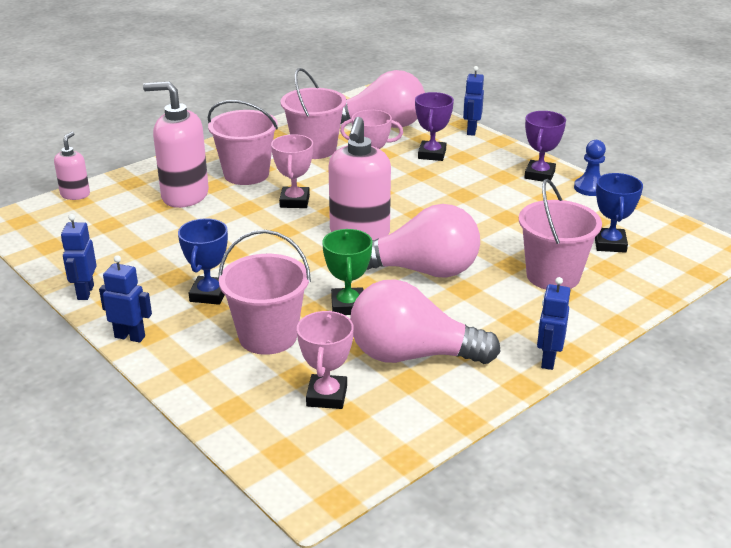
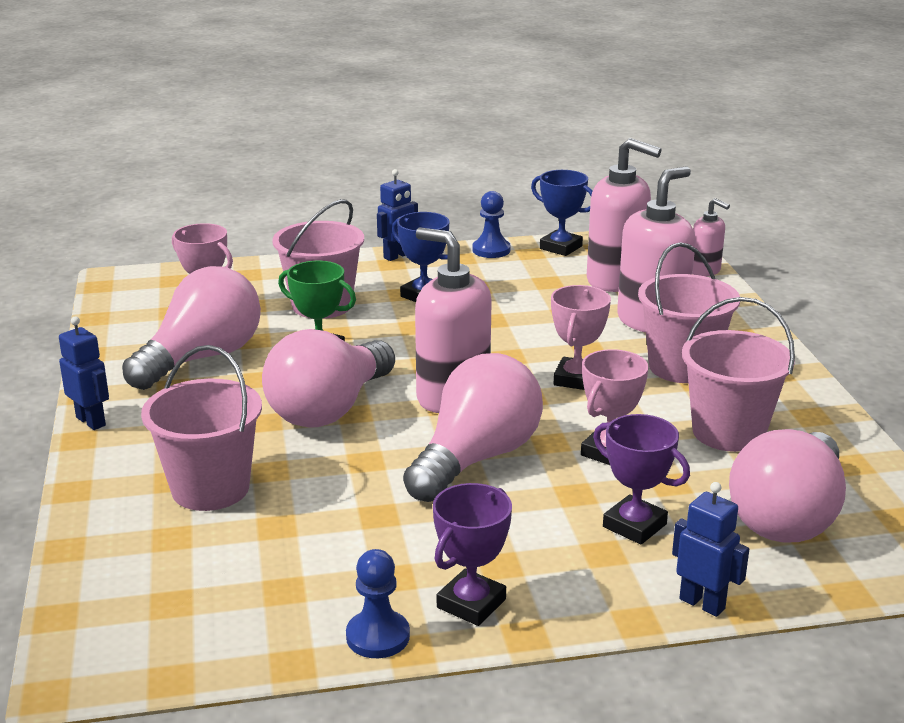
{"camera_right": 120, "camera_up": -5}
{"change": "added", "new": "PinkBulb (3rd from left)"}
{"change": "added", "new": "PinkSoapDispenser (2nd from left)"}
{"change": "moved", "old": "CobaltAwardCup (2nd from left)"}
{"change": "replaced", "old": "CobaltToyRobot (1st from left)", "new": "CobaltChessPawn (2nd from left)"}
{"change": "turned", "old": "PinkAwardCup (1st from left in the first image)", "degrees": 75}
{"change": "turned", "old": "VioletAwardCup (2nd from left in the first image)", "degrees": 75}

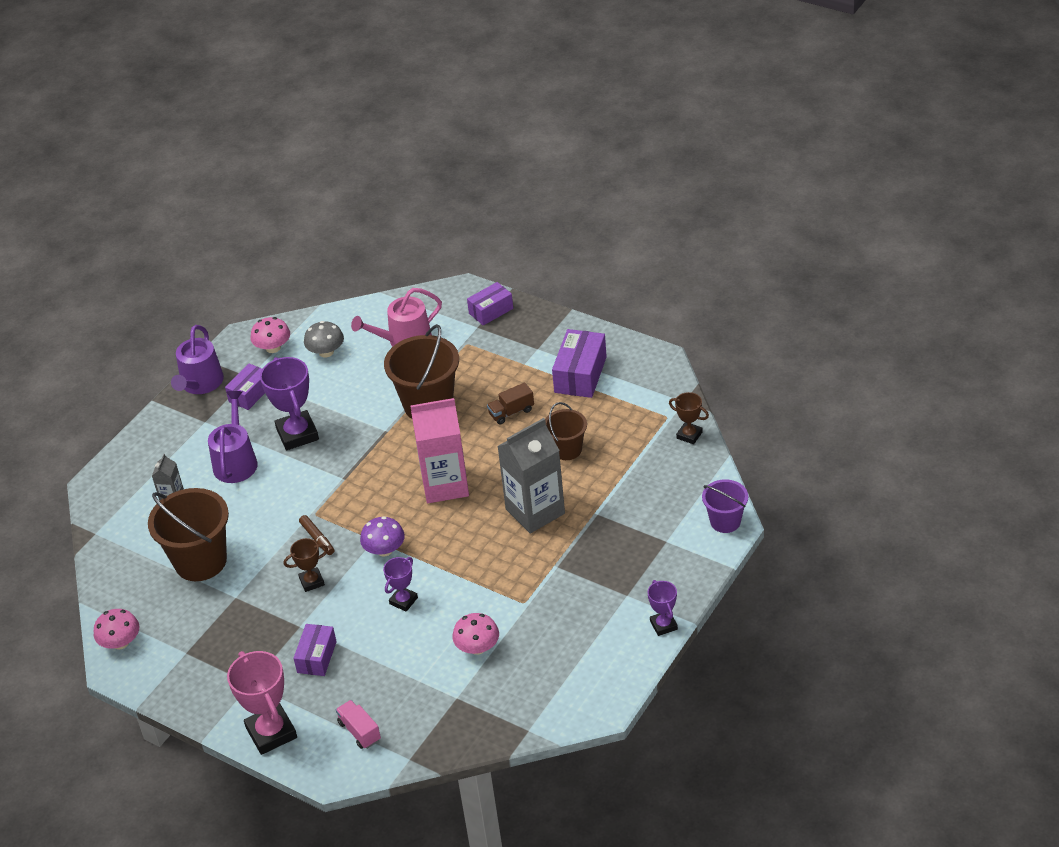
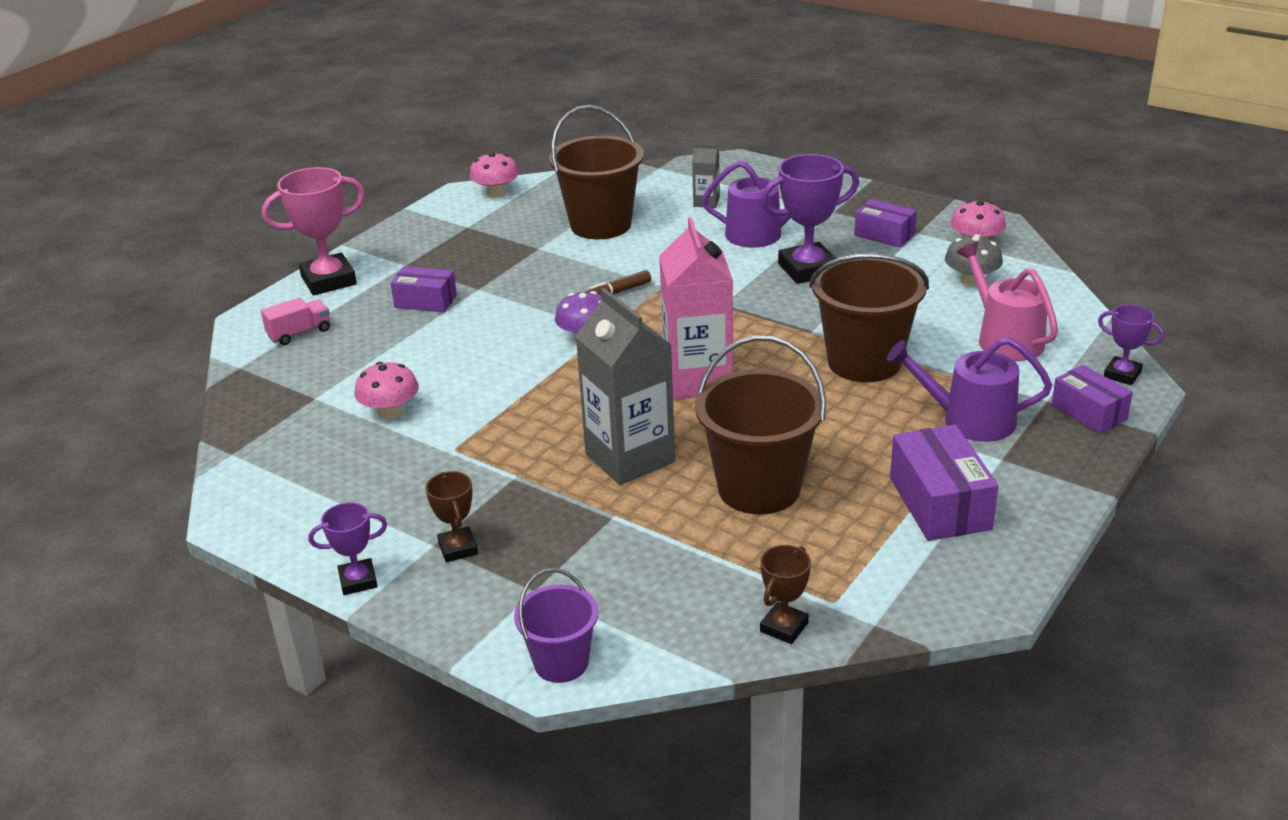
{"camera_right": 90, "camera_up": -10}
{"change": "removed", "old": "DarkBrownToyTruck"}
{"change": "moved", "old": "VioletWateringCan (1st from left in the first image)", "new": "VioletWateringCan (2nd from left)"}
{"change": "moved", "old": "DarkBrownAwardCup (1st from left)"}
{"change": "moved", "old": "VioletAwardCup (2nd from left in the first image)", "new": "VioletAwardCup (3rd from left)"}
{"change": "turned", "old": "VioletParcel (4th from left in the first image)", "degrees": 60}
{"change": "resized", "old": "DarkBrownSandBucket (3rd from left in the first image)", "factor": 1.75}

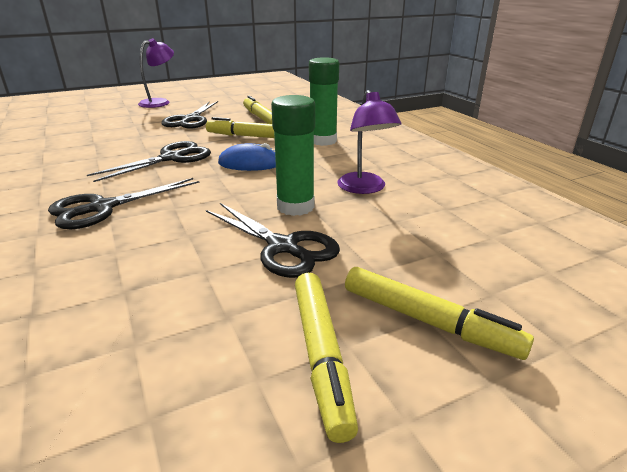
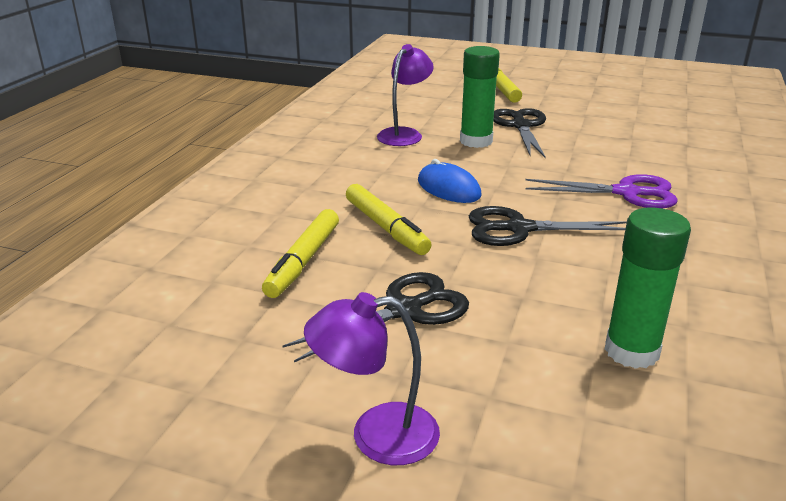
{"camera_right": -135, "camera_up": 0}
{"change": "removed", "old": "BrightYellowMarkerPen (3rd from left)"}
{"change": "moved", "old": "LeafGreenGlue (2nd from left)"}
{"change": "recoloured", "old": "EbonyShears (1st from left)", "new": "VioletShears"}

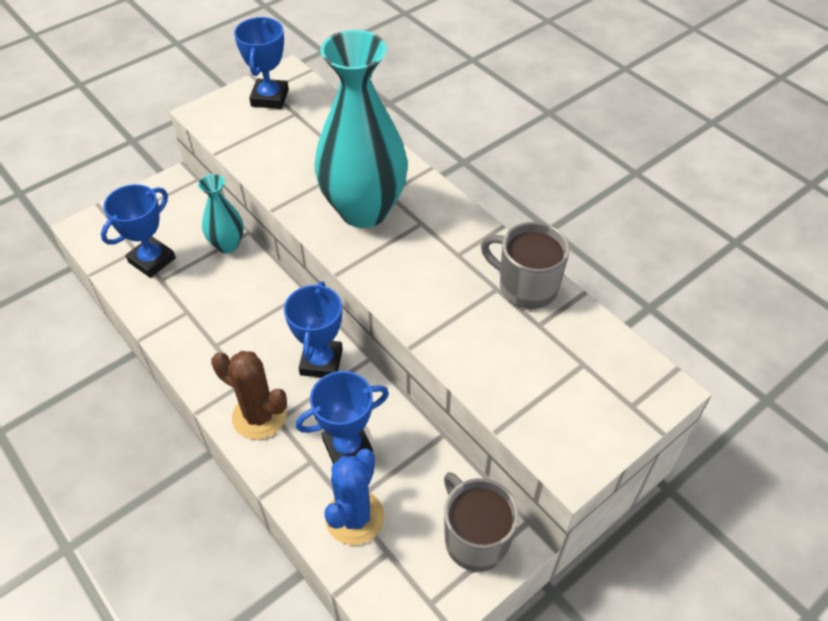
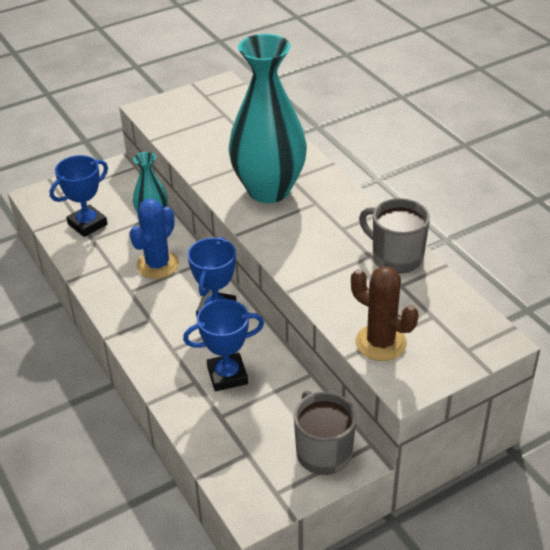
{"camera_right": 10, "camera_up": -10}
{"change": "removed", "old": "CobaltAwardCup (2nd from left)"}
{"change": "moved", "old": "DarkBrownSaguaroCactus"}
{"change": "moved", "old": "CobaltSaguaroCactus"}

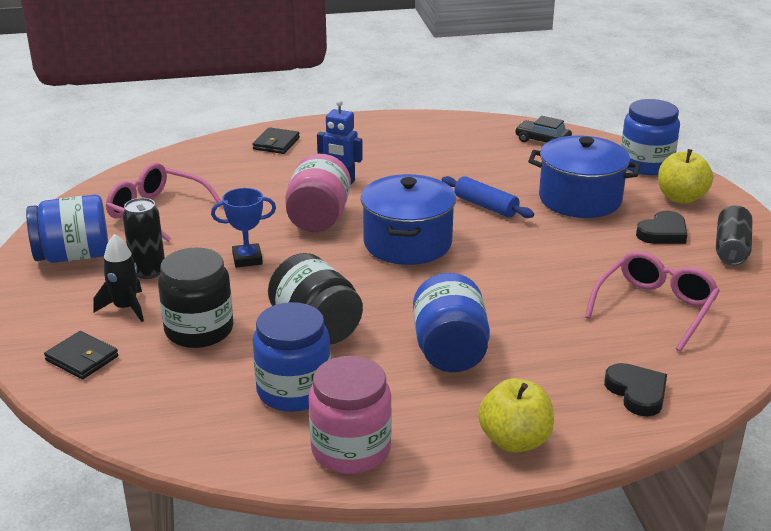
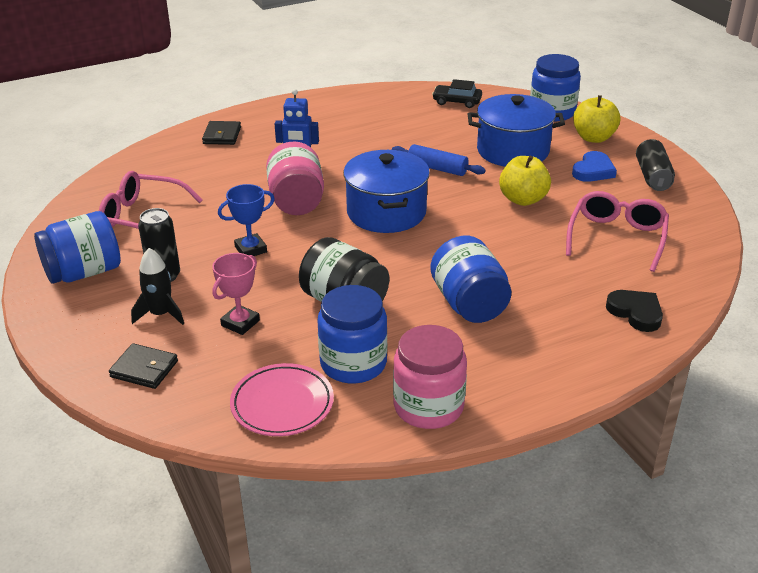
{"camera_right": -15, "camera_up": 5}
{"change": "added", "new": "PinkFlatDish"}
{"change": "moved", "old": "BrightYellowToyApple (1st from left)"}
{"change": "replaced", "old": "EbonyJamJar (1st from left)", "new": "PinkAwardCup"}
{"change": "recoloured", "old": "EbonyHeart (2nd from left)", "new": "CobaltHeart"}

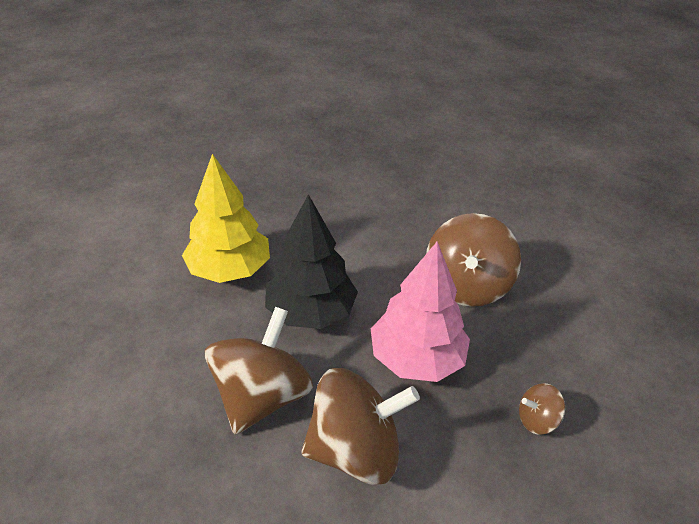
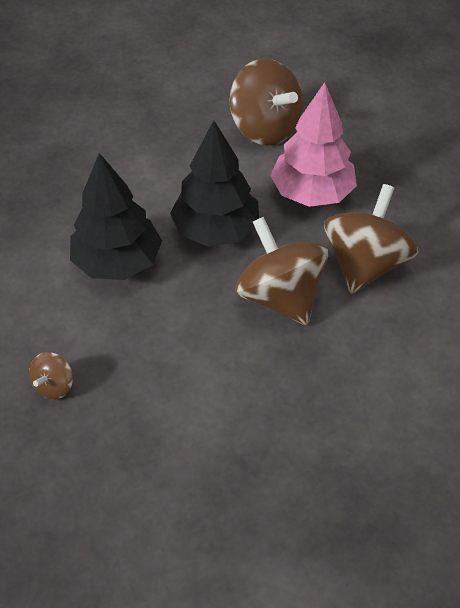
{"camera_right": -55, "camera_up": 10}
{"change": "moved", "old": "DarkBrownToyTop (4th from left in the first image)", "new": "DarkBrownToyTop (1st from left)"}
{"change": "recoloured", "old": "BrightYellowToyTree", "new": "EbonyToyTree (1st from left)"}

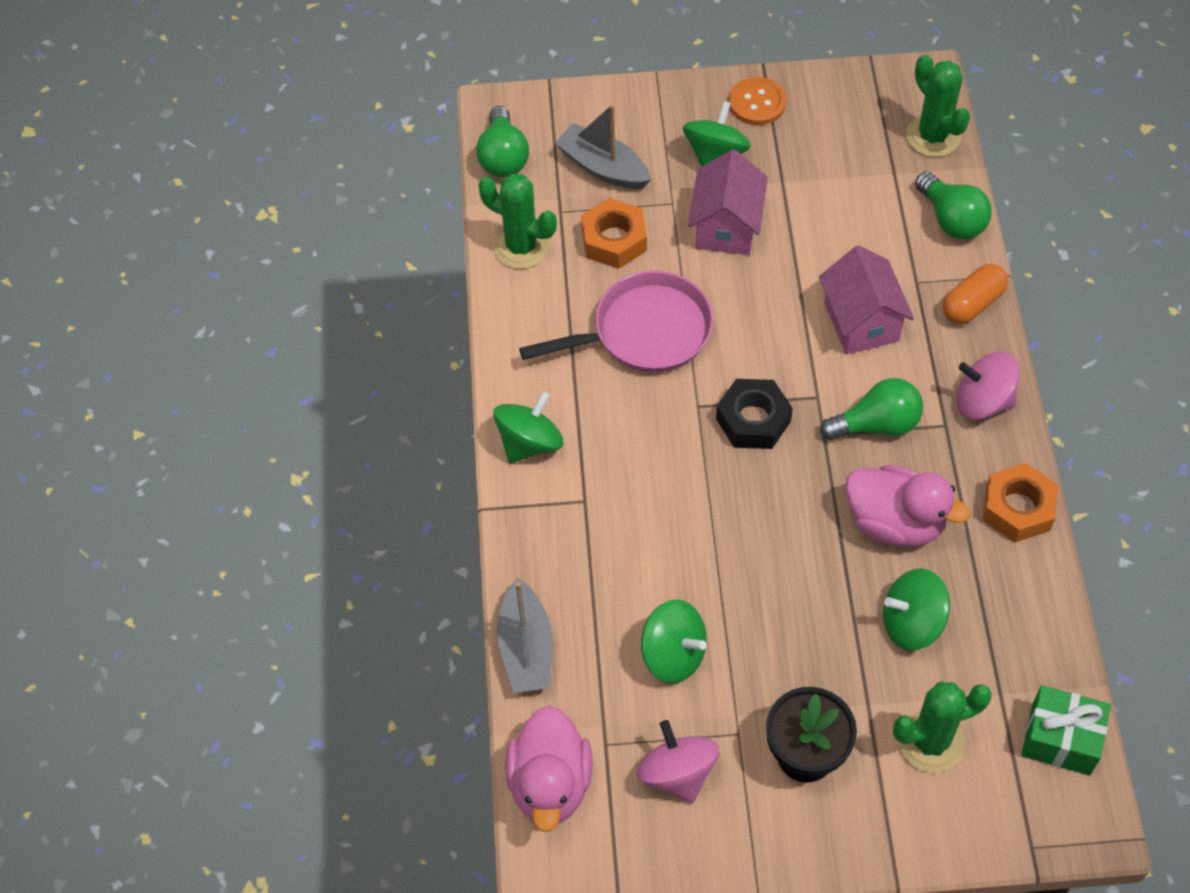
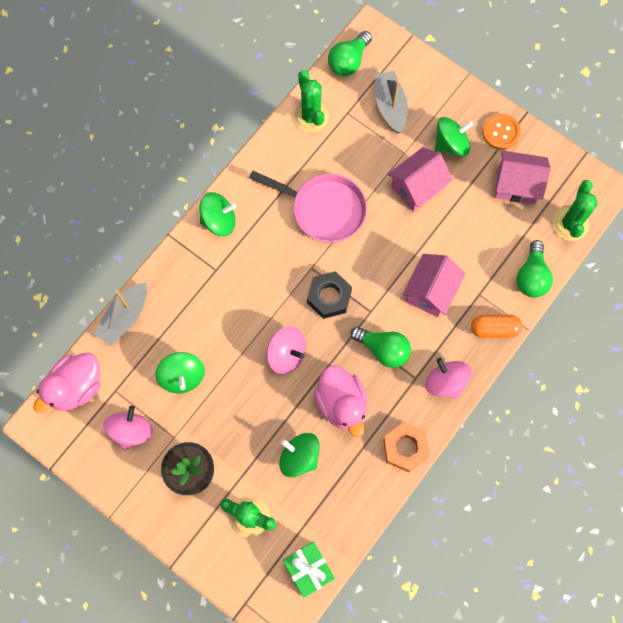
{"camera_right": 40, "camera_up": 15}
{"change": "removed", "old": "OrangeHexagonNut (1st from left)"}
{"change": "added", "new": "PinkToyTop (2nd from left)"}
{"change": "added", "new": "PinkToyHouse (3rd from left)"}

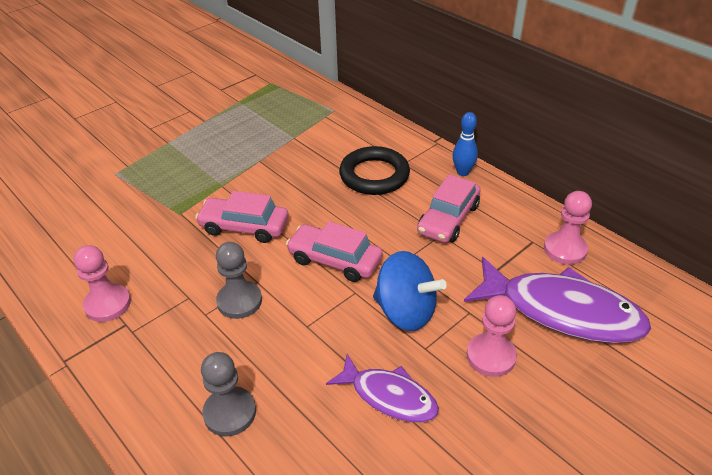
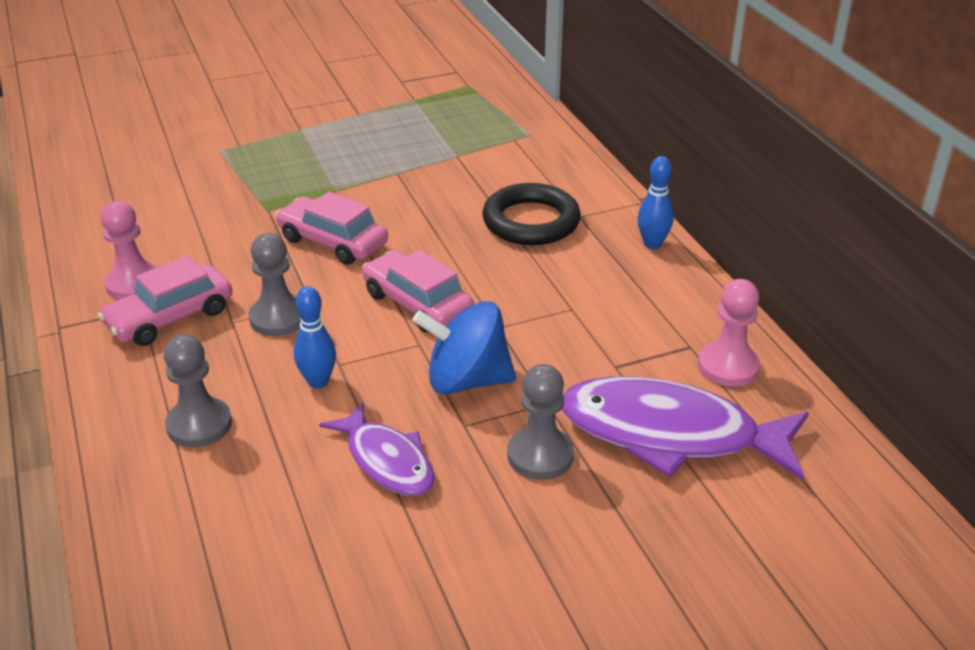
{"camera_right": 20, "camera_up": -5}
{"change": "added", "new": "CobaltSkittle (1st from left)"}
{"change": "moved", "old": "PinkAutomobile (3rd from left in the first image)", "new": "PinkAutomobile (1st from left)"}
{"change": "recoloured", "old": "PinkChessPawn (2nd from left)", "new": "AshGreyChessPawn (3rd from left)"}
{"change": "turned", "old": "CobaltToyTop", "degrees": 135}
{"change": "turned", "old": "VioletToyFish (2nd from left)", "degrees": 150}

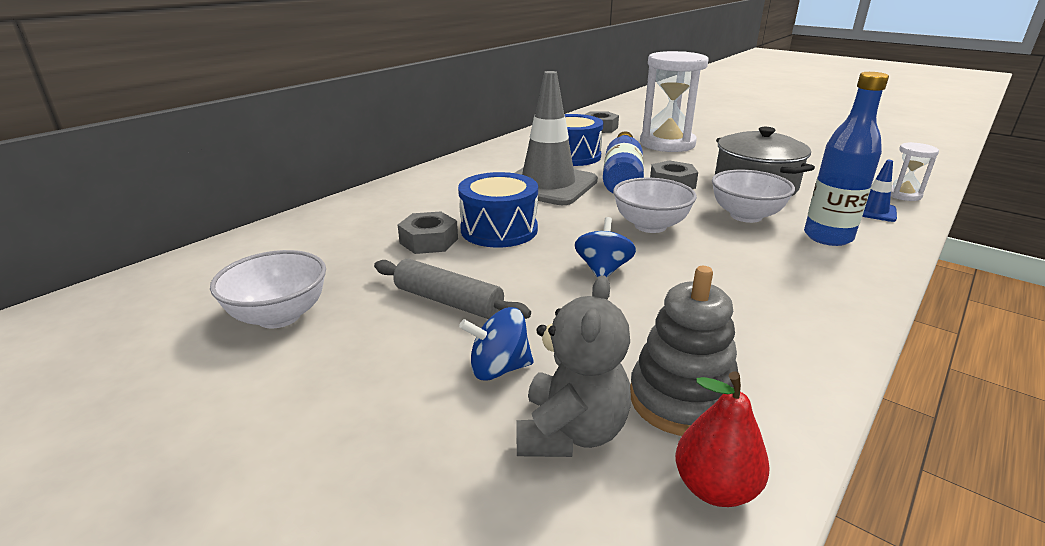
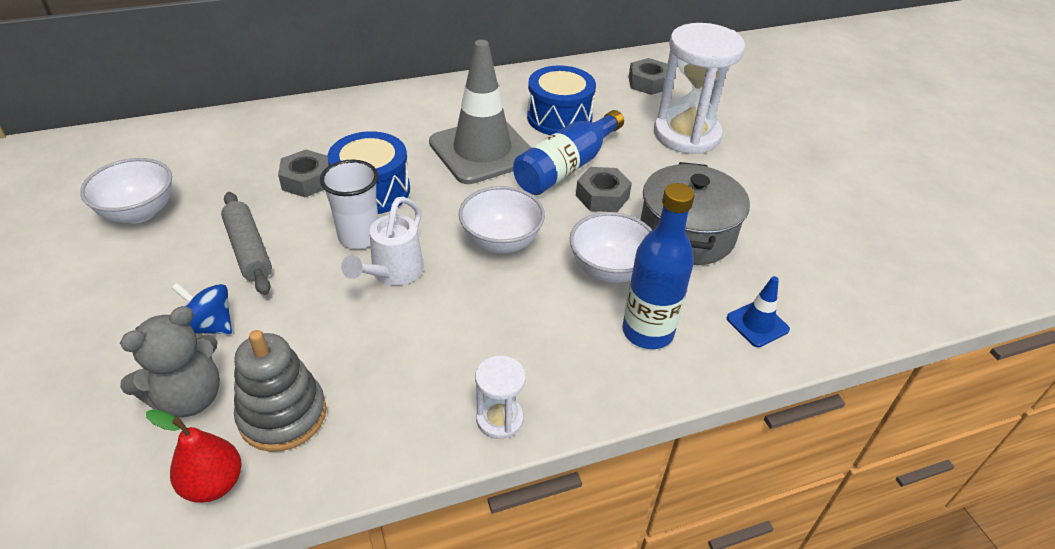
{"camera_right": 30, "camera_up": 15}
{"change": "added", "new": "PureWhiteBeaker"}
{"change": "moved", "old": "PureWhiteHourglass (2nd from left in the first image)", "new": "PureWhiteHourglass (1st from left)"}
{"change": "replaced", "old": "CobaltToyTop (2nd from left)", "new": "PureWhiteWateringCan"}

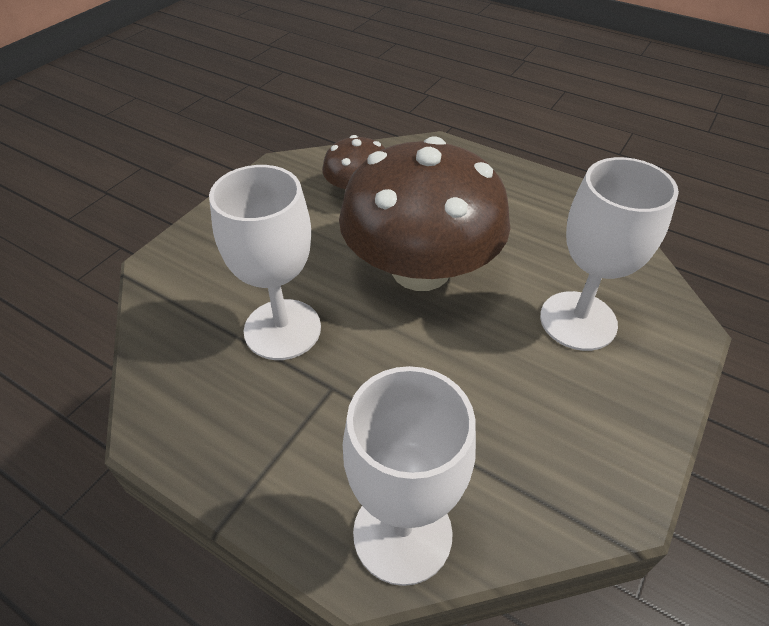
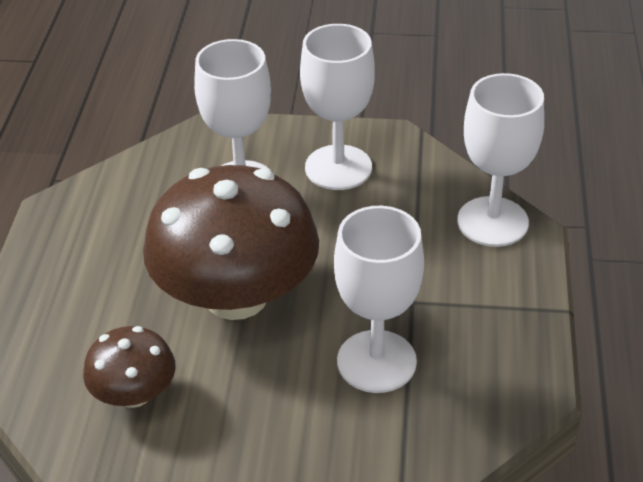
{"camera_right": -115, "camera_up": -5}
{"change": "added", "new": "PureWhiteChalice (2nd from left)"}

